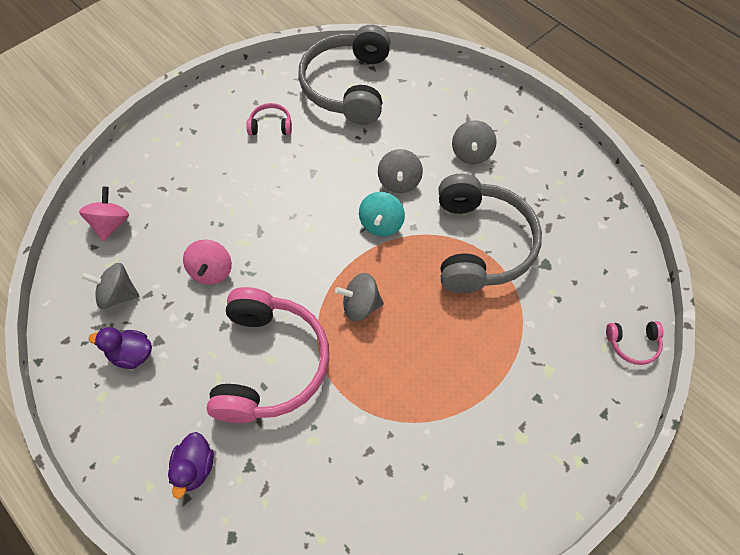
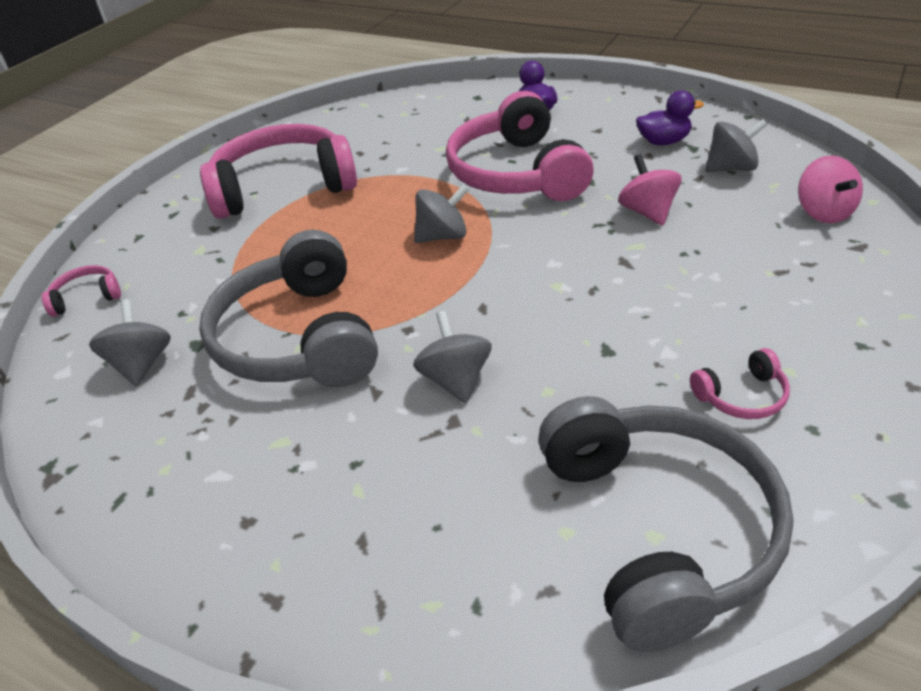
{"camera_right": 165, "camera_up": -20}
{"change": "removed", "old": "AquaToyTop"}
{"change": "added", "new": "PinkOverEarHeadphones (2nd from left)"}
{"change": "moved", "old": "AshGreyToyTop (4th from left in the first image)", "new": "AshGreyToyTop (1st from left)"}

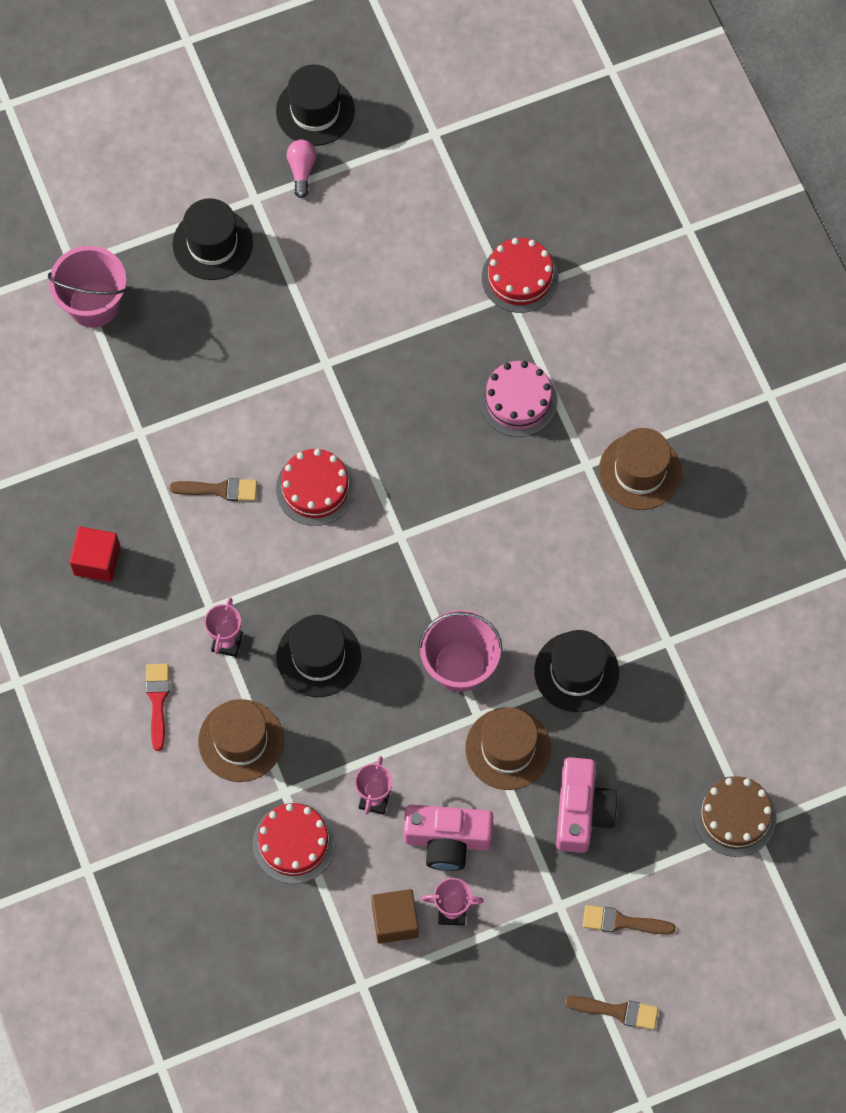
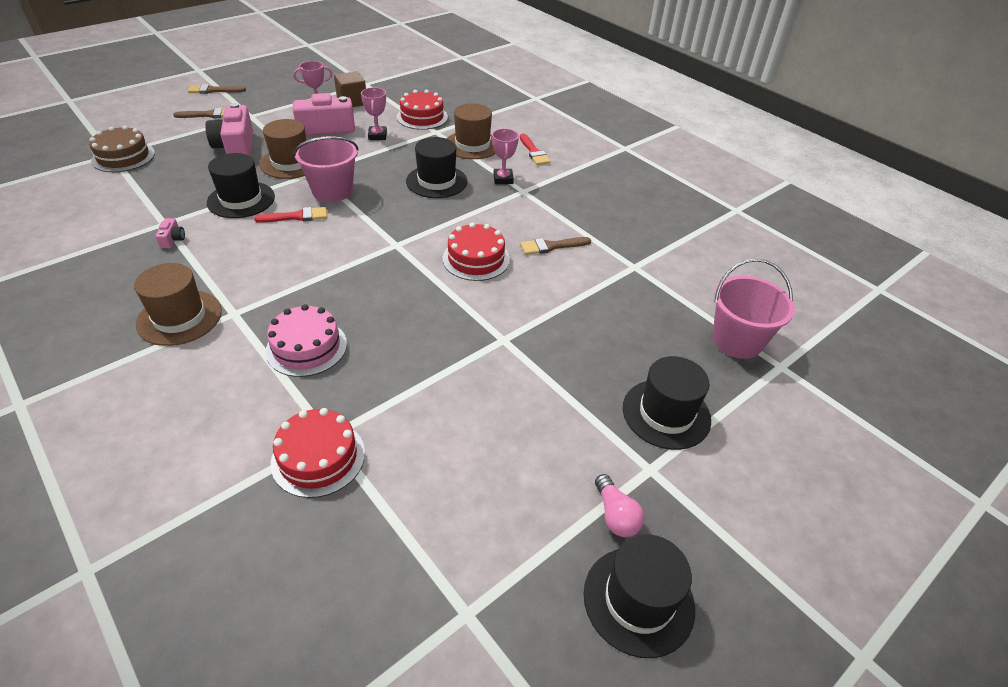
{"camera_right": 160, "camera_up": -25}
{"change": "removed", "old": "CrimsonCube"}
{"change": "added", "new": "PinkCompactCamera (1st from left)"}
{"change": "added", "new": "CrimsonPaintBrush (1st from left)"}

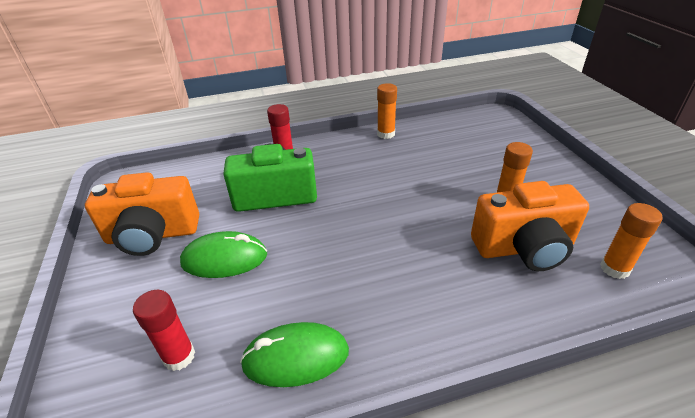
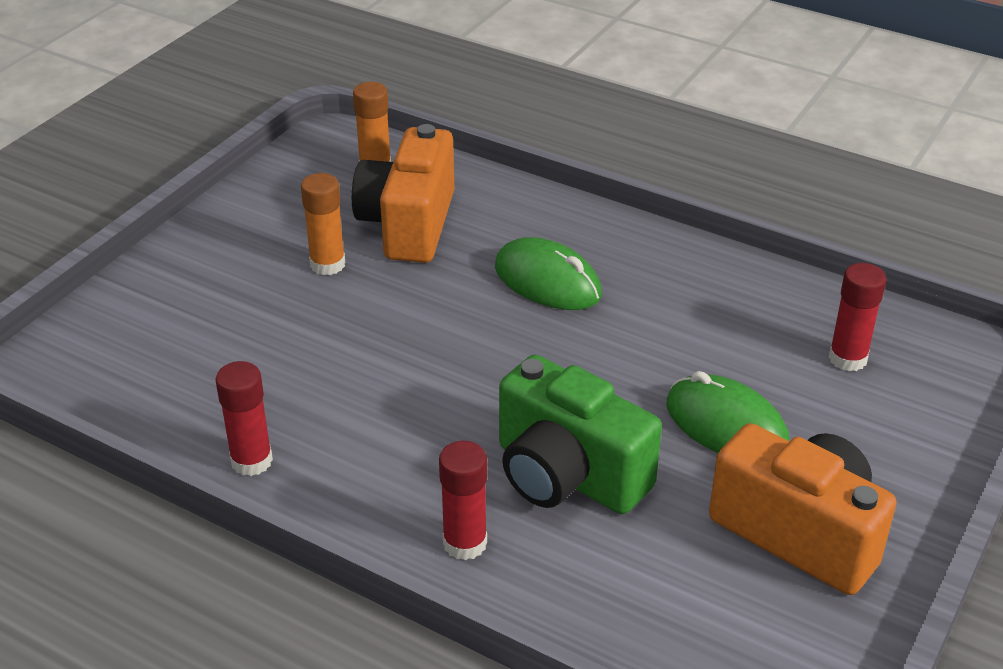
{"camera_right": -135, "camera_up": 0}
{"change": "moved", "old": "LeafGreenComputerMouse (2nd from left in the first image)", "new": "LeafGreenComputerMouse (1st from left)"}
{"change": "recoloured", "old": "OrangeGlue (1st from left)", "new": "CrimsonGlue (1st from left)"}
{"change": "turned", "old": "OrangeCompactCamera (2nd from left in the first image)", "degrees": -120}

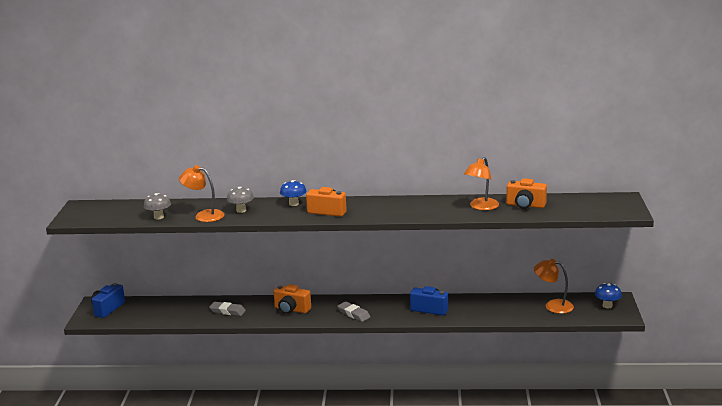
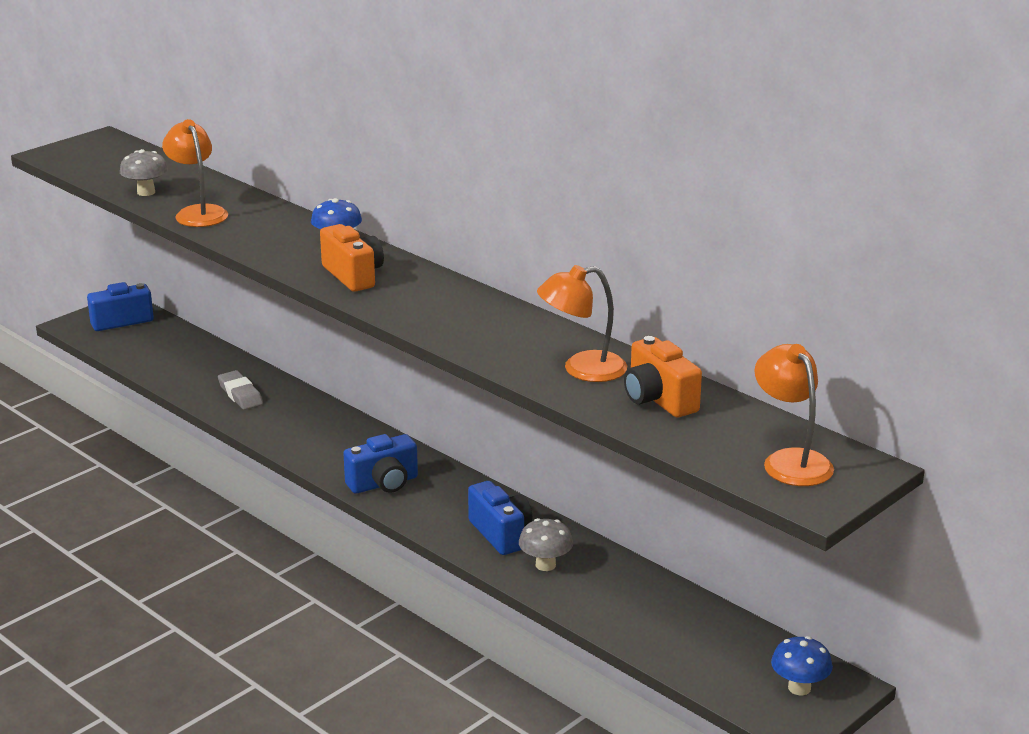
{"camera_right": 40, "camera_up": 5}
{"change": "removed", "old": "OrangeCompactCamera (1st from left)"}
{"change": "moved", "old": "AshGreyToadstool (2nd from left)"}
{"change": "moved", "old": "OrangeLamp (3rd from left)"}
{"change": "replaced", "old": "AshGreyPencilEraser (2nd from left)", "new": "CobaltCompactCamera (2nd from left)"}

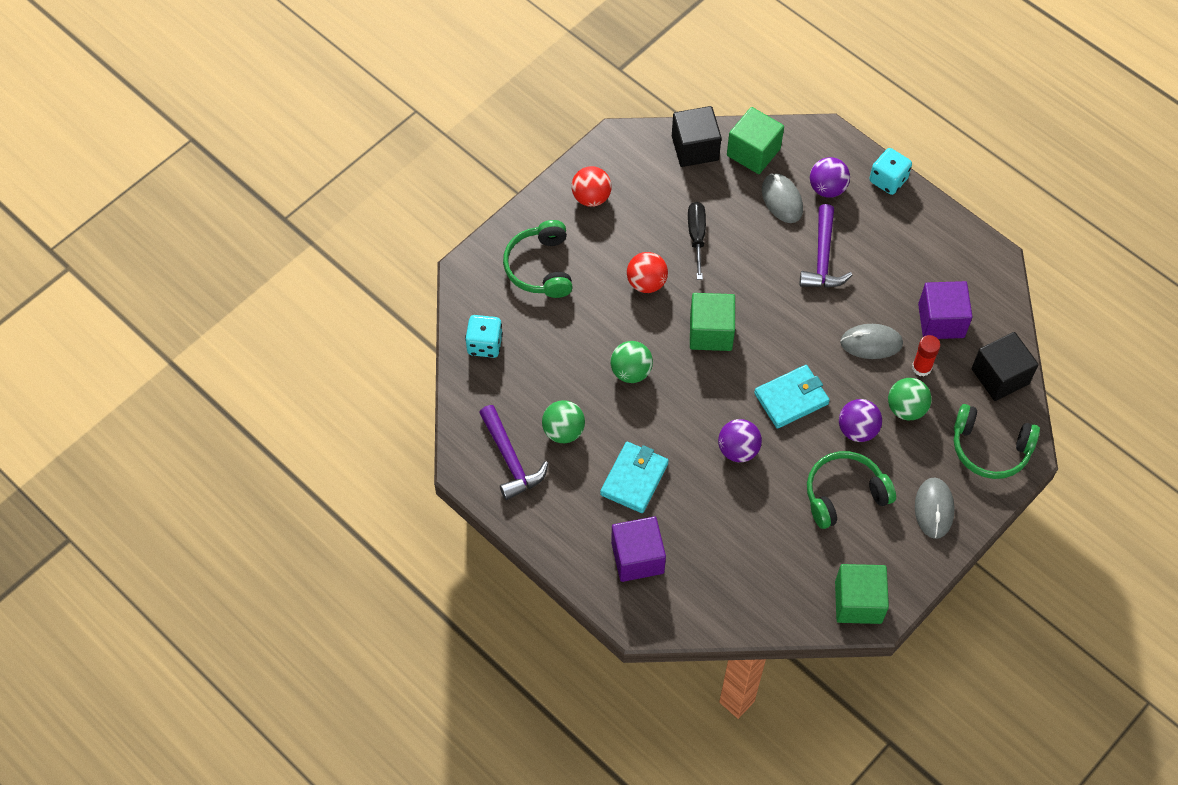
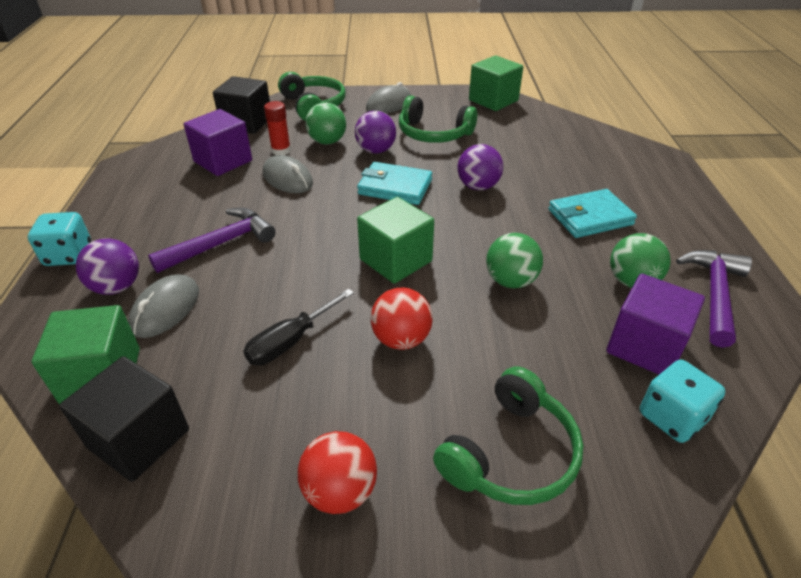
{"camera_right": -135, "camera_up": -20}
{"change": "moved", "old": "VioletCube (1st from left in the first image)", "new": "VioletCube (2nd from left)"}

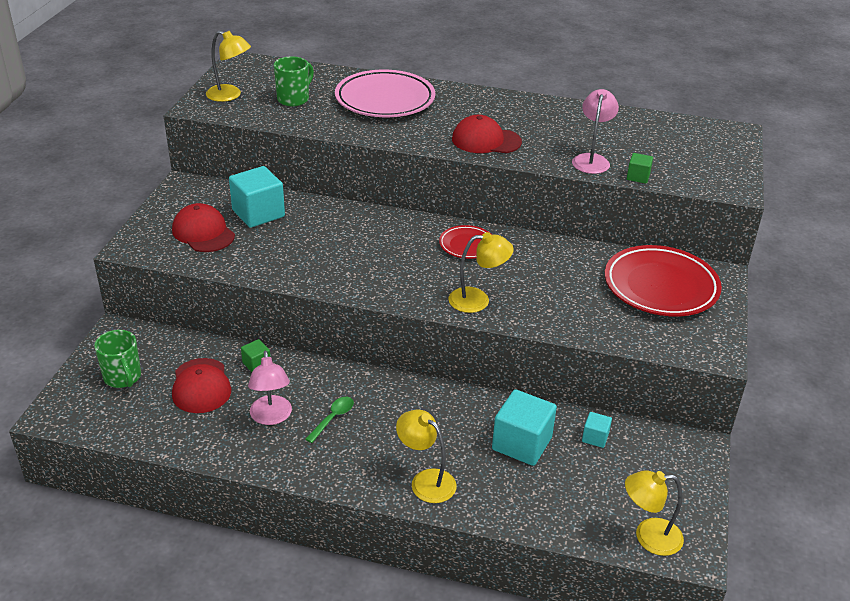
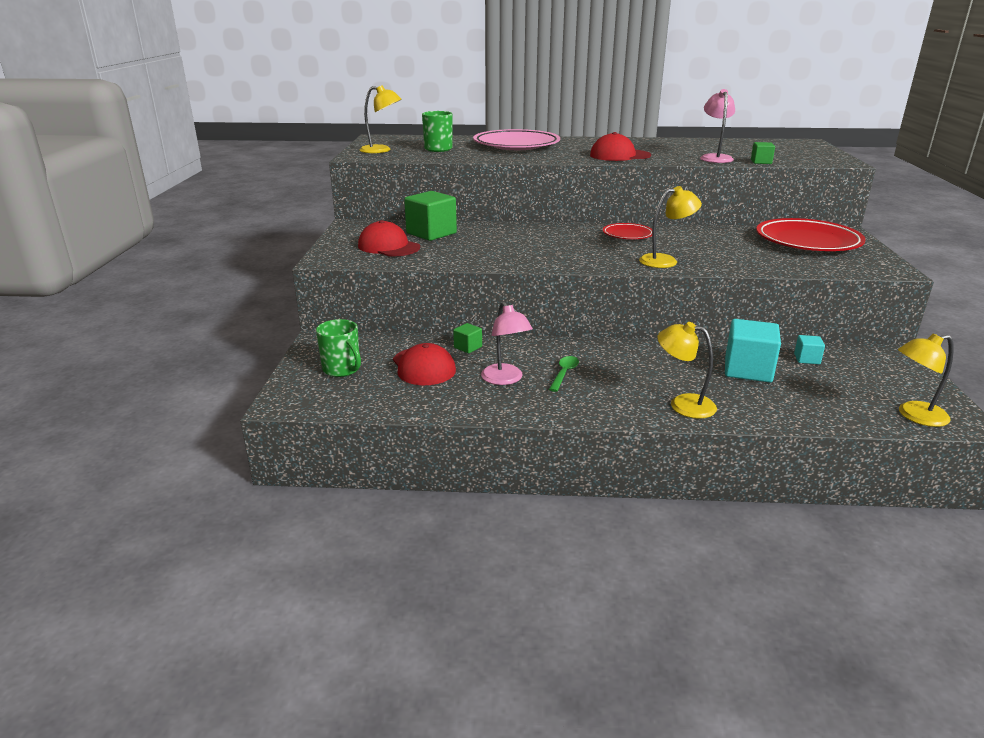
{"camera_right": -10, "camera_up": -10}
{"change": "recoloured", "old": "AquaCube (1st from left)", "new": "LeafGreenCube (1st from left)"}

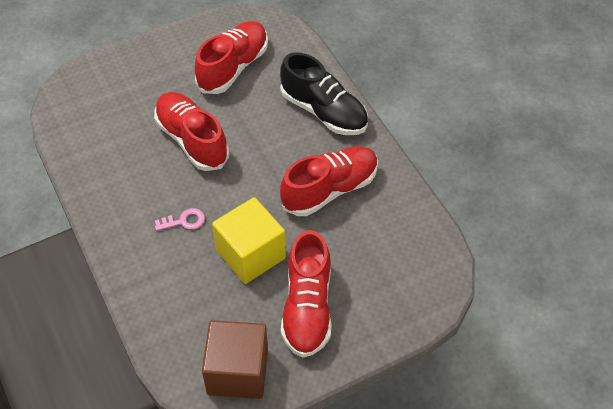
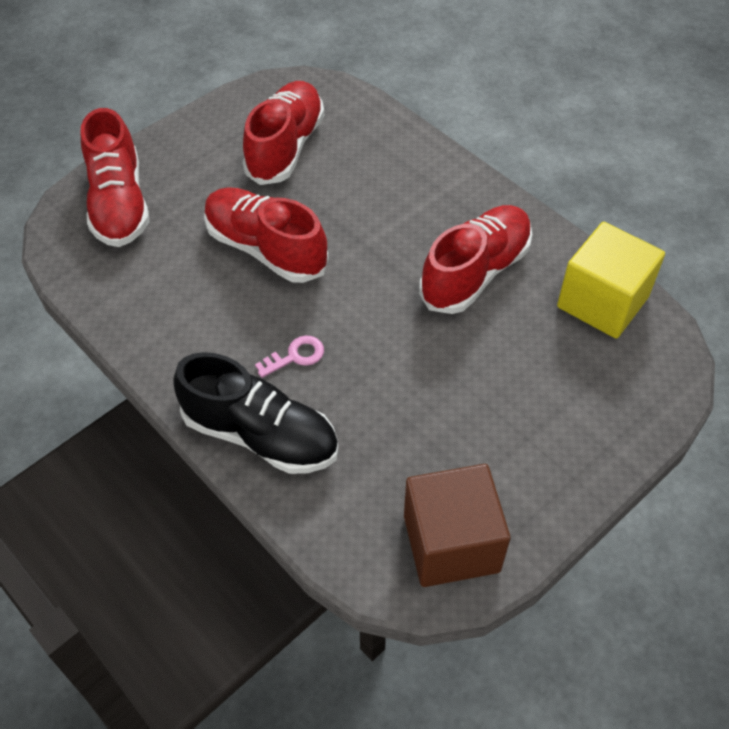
{"camera_right": -15, "camera_up": 0}
{"change": "moved", "old": "BrightYellowCube"}
{"change": "moved", "old": "EbonyShoe"}
{"change": "moved", "old": "CrimsonShoe (3rd from left in the first image)", "new": "CrimsonShoe (1st from left)"}

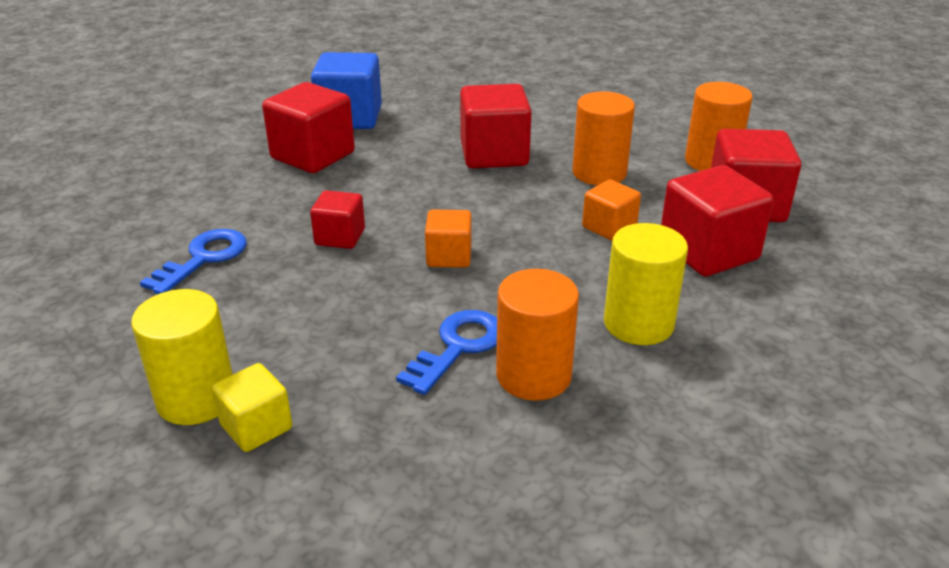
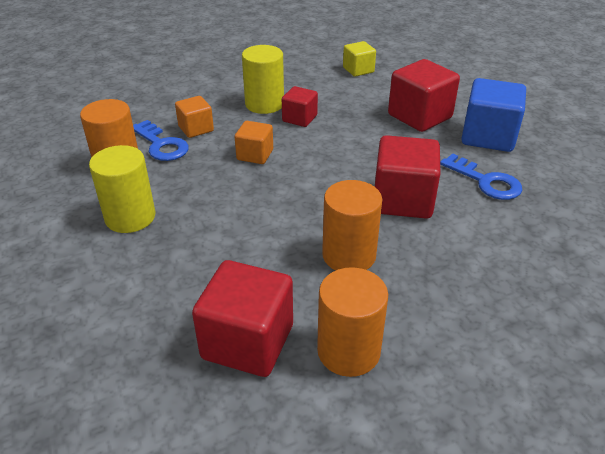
{"camera_right": 105, "camera_up": 5}
{"change": "removed", "old": "CrimsonCube (4th from left)"}
{"change": "moved", "old": "BrightYellowCylinderShape (1st from left in the first image)", "new": "BrightYellowCylinderShape (2nd from left)"}
{"change": "moved", "old": "CobaltKey (1st from left in the first image)", "new": "CobaltKey (2nd from left)"}
{"change": "moved", "old": "BrightYellowCube"}
{"change": "moved", "old": "OrangeCube (2nd from left in the first image)", "new": "OrangeCube (1st from left)"}

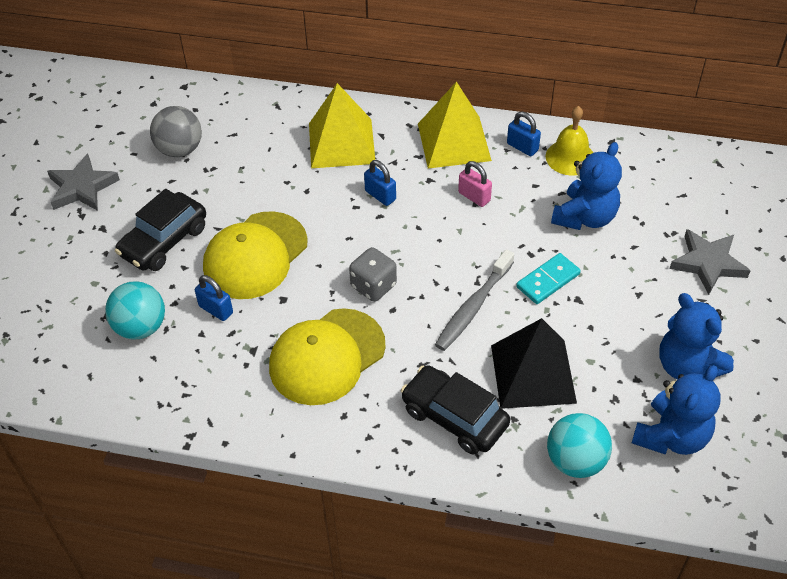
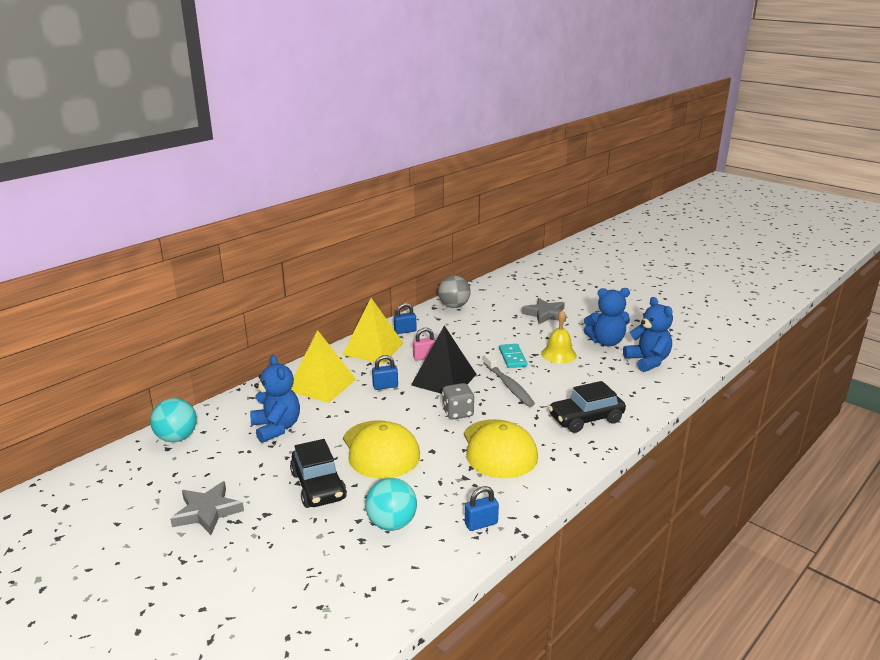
{"camera_right": -60, "camera_up": -25}
{"change": "moved", "old": "AshGreyBall"}
{"change": "moved", "old": "CobaltPadlock (1st from left in the first image)", "new": "CobaltPadlock (3rd from left)"}
{"change": "moved", "old": "EbonyPyramid"}
{"change": "moved", "old": "BrightYellowBell"}
{"change": "moved", "old": "AquaBall (2nd from left in the first image)", "new": "AquaBall (1st from left)"}
{"change": "moved", "old": "CobaltStuffedBear (1st from left)"}

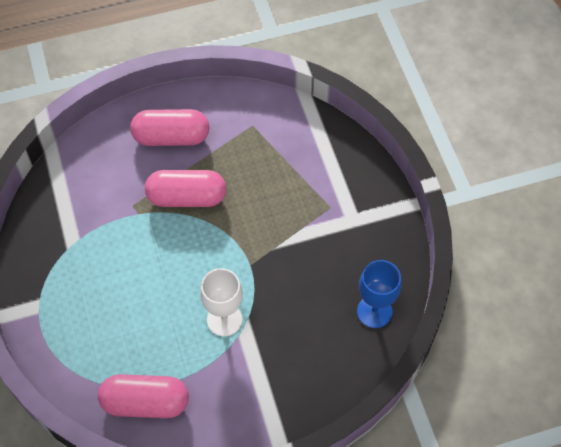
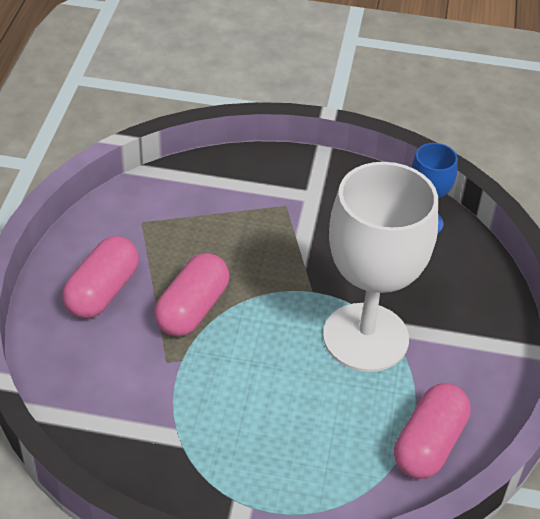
{"camera_right": -65, "camera_up": -15}
{"change": "resized", "old": "PureWhiteChalice", "factor": 2.01}

